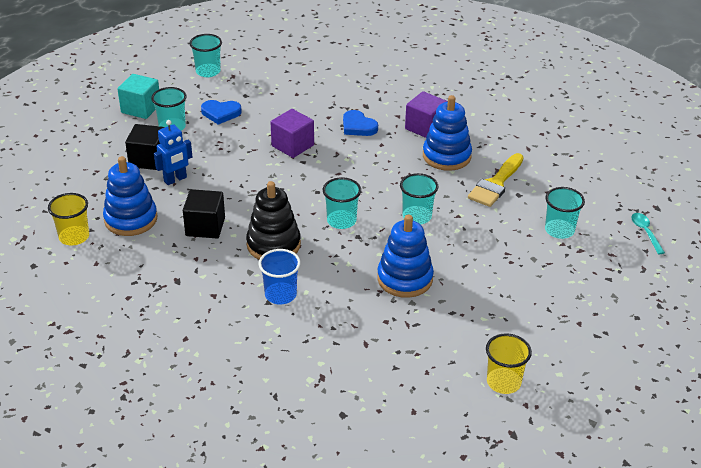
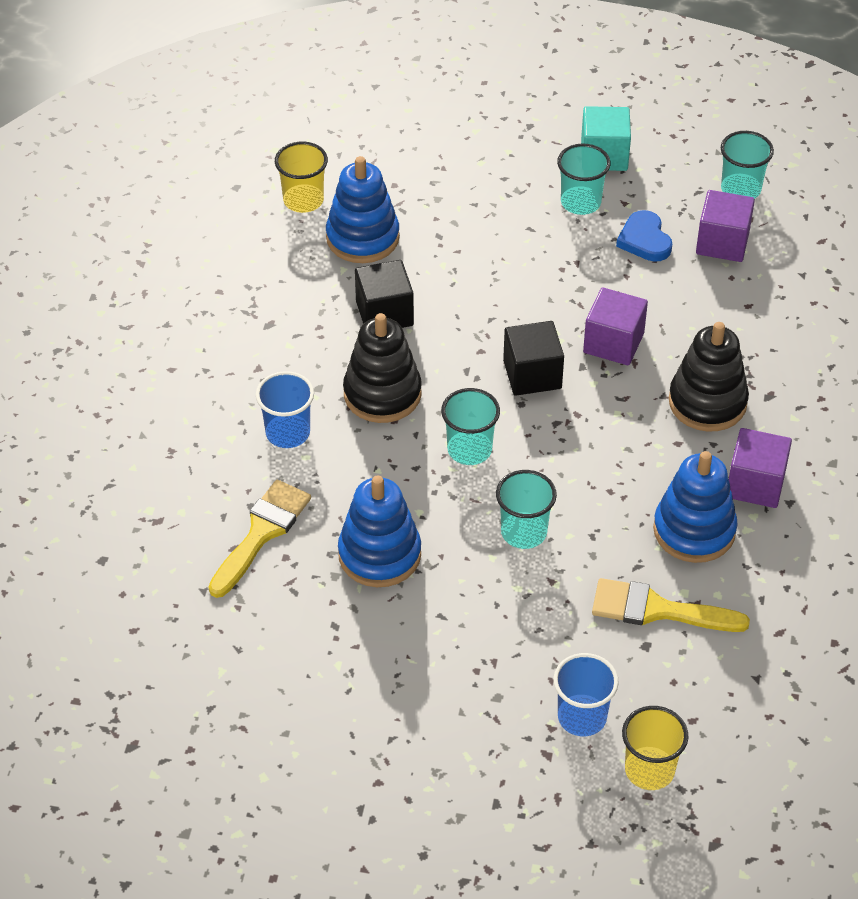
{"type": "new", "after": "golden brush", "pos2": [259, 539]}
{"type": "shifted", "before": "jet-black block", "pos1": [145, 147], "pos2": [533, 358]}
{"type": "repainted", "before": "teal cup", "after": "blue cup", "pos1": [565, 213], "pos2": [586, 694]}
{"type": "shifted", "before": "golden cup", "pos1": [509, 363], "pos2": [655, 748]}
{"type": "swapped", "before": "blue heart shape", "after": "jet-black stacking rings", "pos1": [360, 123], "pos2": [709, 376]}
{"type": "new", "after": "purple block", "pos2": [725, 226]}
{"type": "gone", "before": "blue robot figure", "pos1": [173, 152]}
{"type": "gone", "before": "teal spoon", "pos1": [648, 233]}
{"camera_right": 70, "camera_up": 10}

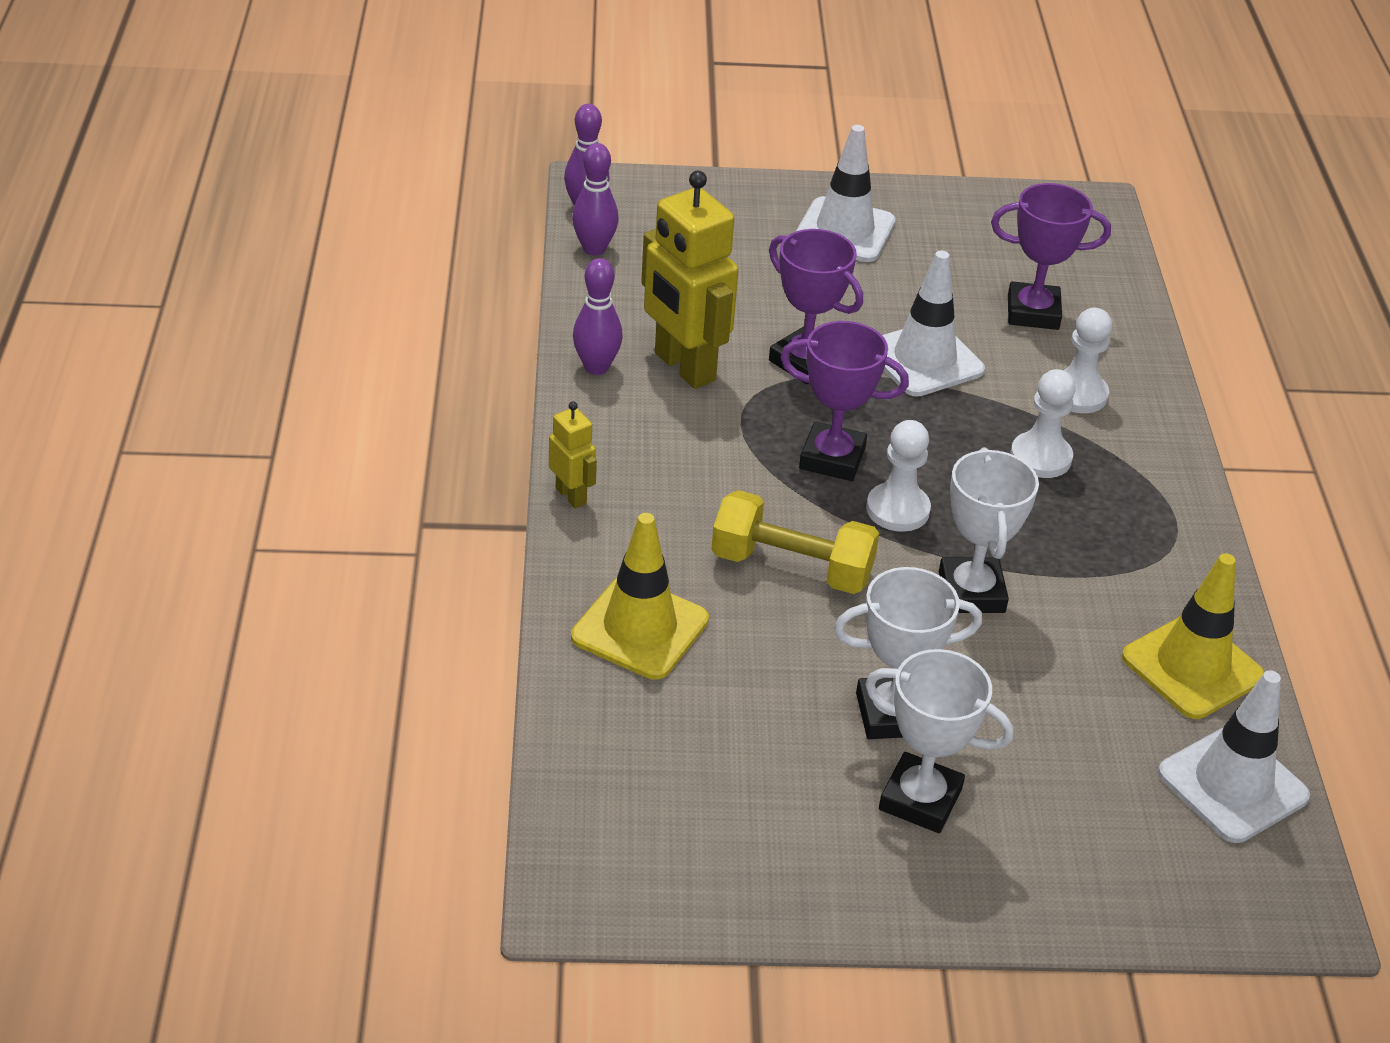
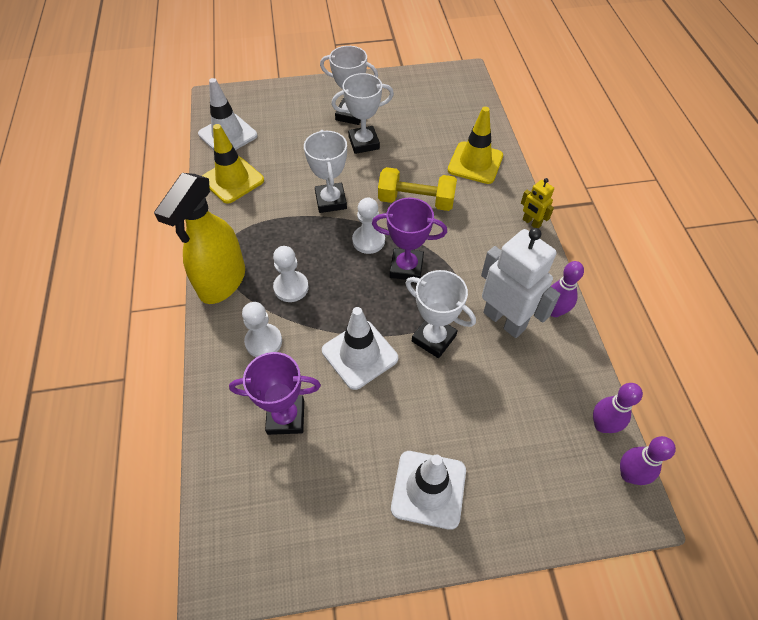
{"type": "new", "after": "golden spray bottle", "pos2": [199, 238]}
{"type": "repainted", "before": "purple award cup", "after": "white award cup", "pos1": [816, 306], "pos2": [440, 314]}
{"type": "repainted", "before": "golden robot figure", "after": "white robot figure", "pos1": [690, 280], "pos2": [520, 283]}
{"camera_right": 175, "camera_up": 15}

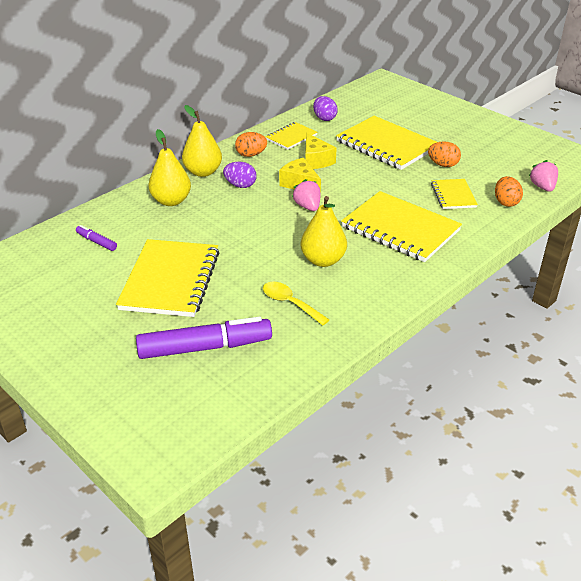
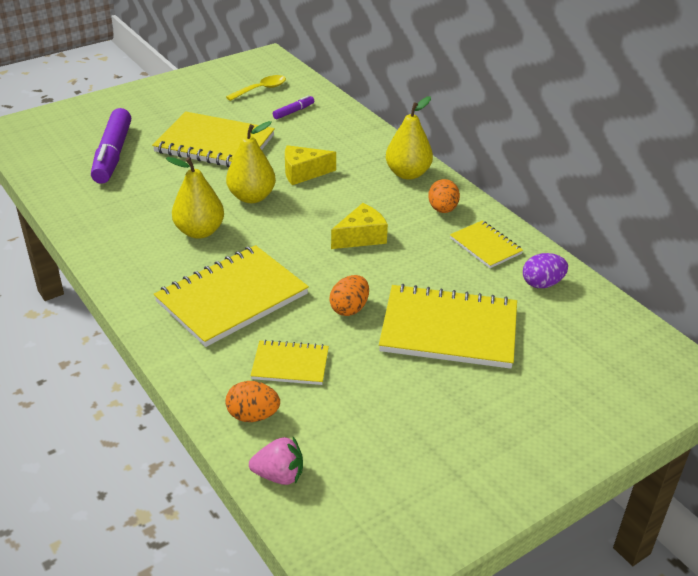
{"type": "shifted", "before": "golden spoon", "pos1": [296, 303], "pos2": [256, 88]}
{"type": "shifted", "before": "golden pear fruit", "pos1": [169, 167], "pos2": [251, 162]}
{"type": "shifted", "before": "golden cheese wedge", "pos1": [321, 151], "pos2": [310, 165]}
{"type": "shifted", "before": "orange-coloured toy egg", "pos1": [444, 154], "pos2": [349, 295]}
{"type": "rotated", "before": "golden notepad", "pos1": [386, 143], "pos2": [448, 326], "turn": 45}
{"type": "gone", "before": "purple toy egg", "pos1": [240, 174]}
{"type": "gone", "before": "rose-pink berry", "pos1": [306, 195]}
{"camera_right": 100, "camera_up": 0}

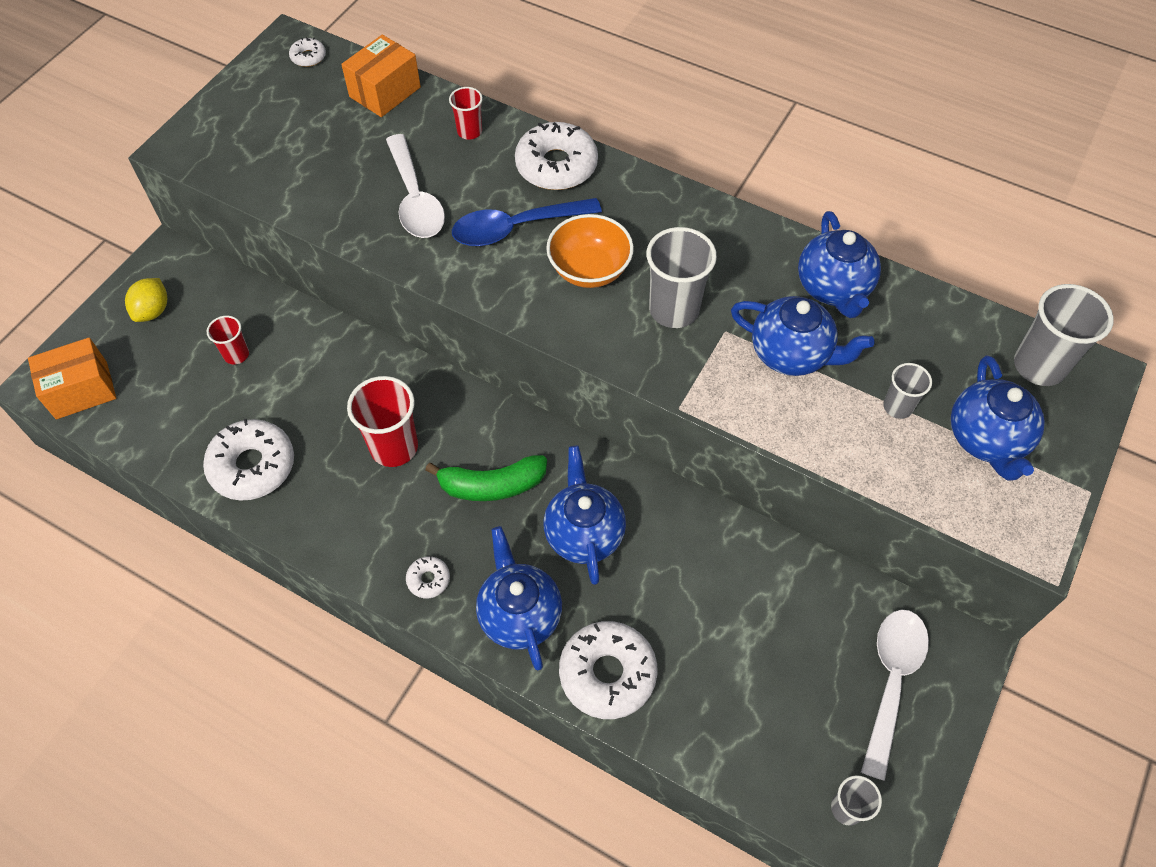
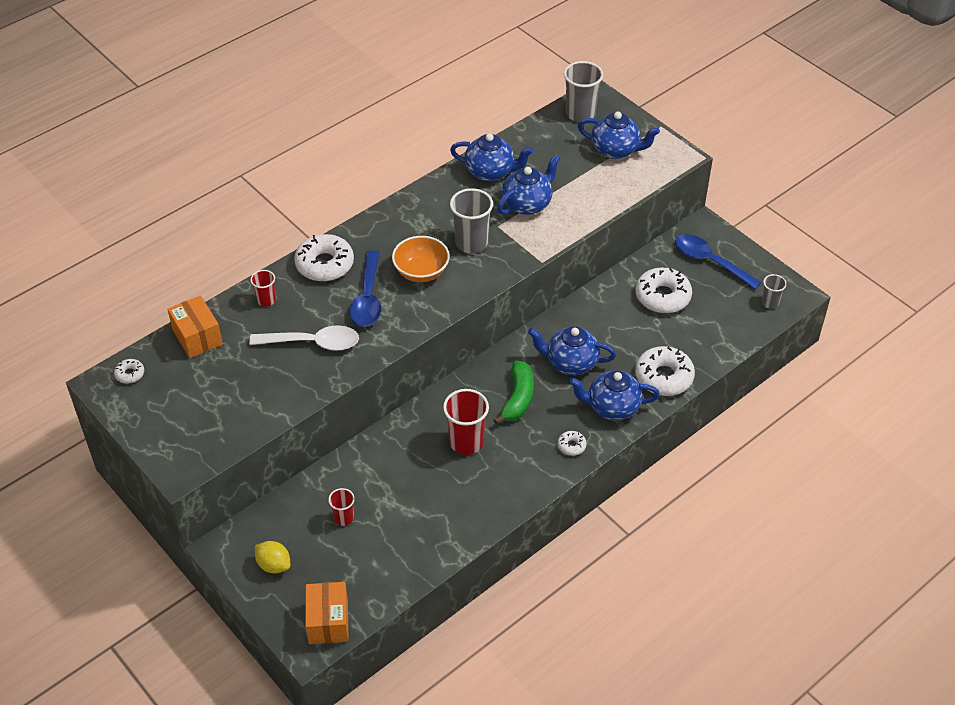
{"type": "shifted", "before": "white glazed donut", "pos1": [248, 460], "pos2": [663, 290]}
{"type": "repainted", "before": "white spoon", "after": "blue spoon", "pos1": [895, 695], "pos2": [718, 262]}
{"type": "gone", "before": "ash-grey cup", "pos1": [907, 391]}
{"camera_right": -70, "camera_up": -10}

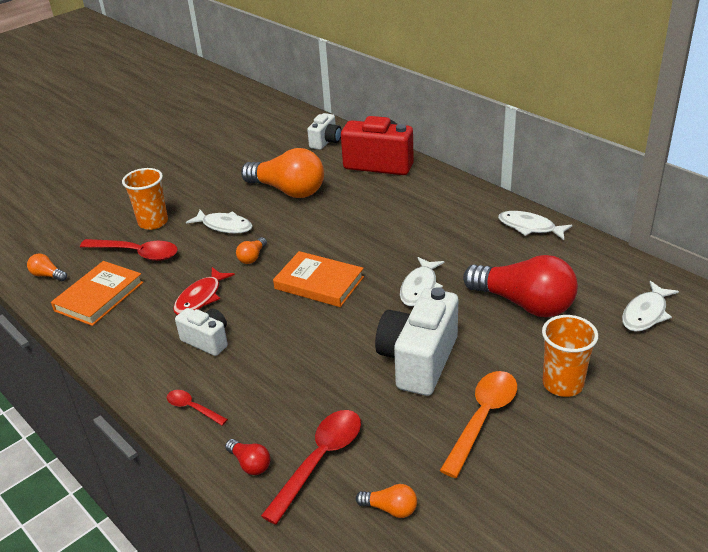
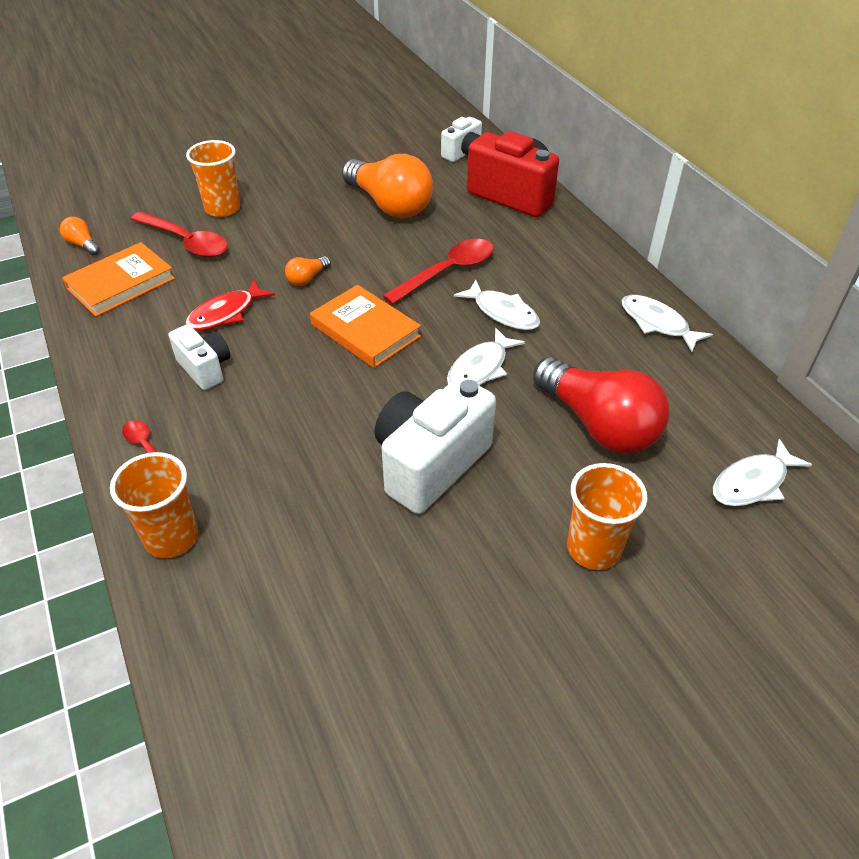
{"type": "swapped", "before": "crimson bulb", "after": "orange-coloured cup", "pos1": [247, 457], "pos2": [154, 505]}
{"type": "shifted", "before": "crimson spoon", "pos1": [311, 467], "pos2": [438, 272]}
{"type": "shifted", "before": "white toy fish", "pos1": [219, 221], "pos2": [497, 305]}
{"type": "gone", "before": "orange-coloured bulb", "pos1": [386, 501]}
{"type": "gone", "before": "orange-coloured spoon", "pos1": [478, 424]}
{"camera_right": 15, "camera_up": 10}

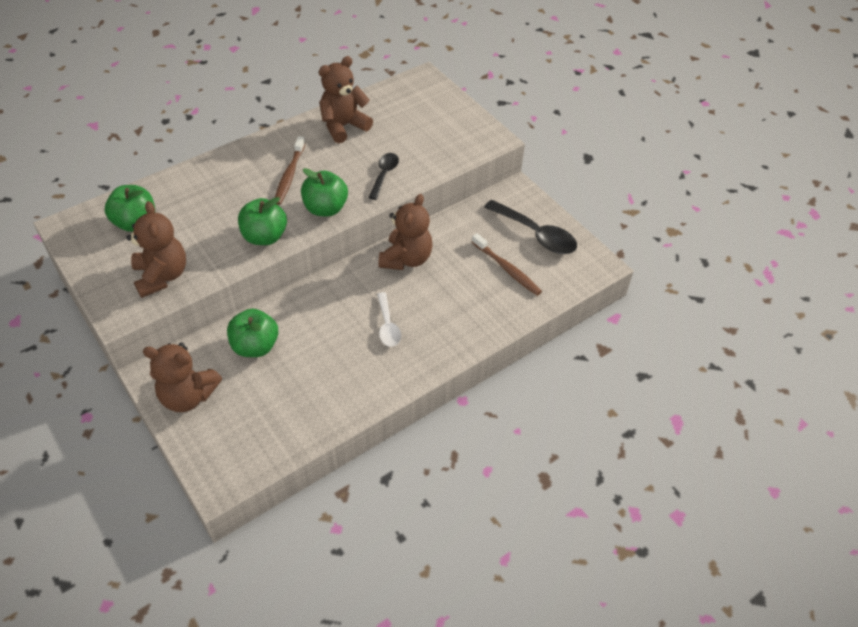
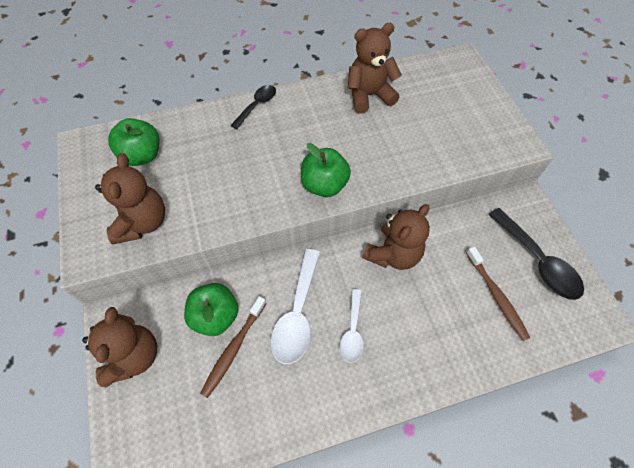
{"type": "rotated", "before": "dark brown teddy", "pos1": [182, 377], "pos2": [119, 347], "turn": -120}
{"type": "shifted", "before": "dark brown tooth brush", "pos1": [290, 170], "pos2": [233, 347]}
{"type": "shifted", "before": "jet-black spoon", "pos1": [383, 176], "pos2": [253, 107]}
{"type": "new", "after": "white spoon", "pos2": [295, 306]}
{"type": "gone", "before": "green toy apple", "pos1": [262, 221]}
{"camera_right": 20, "camera_up": 10}

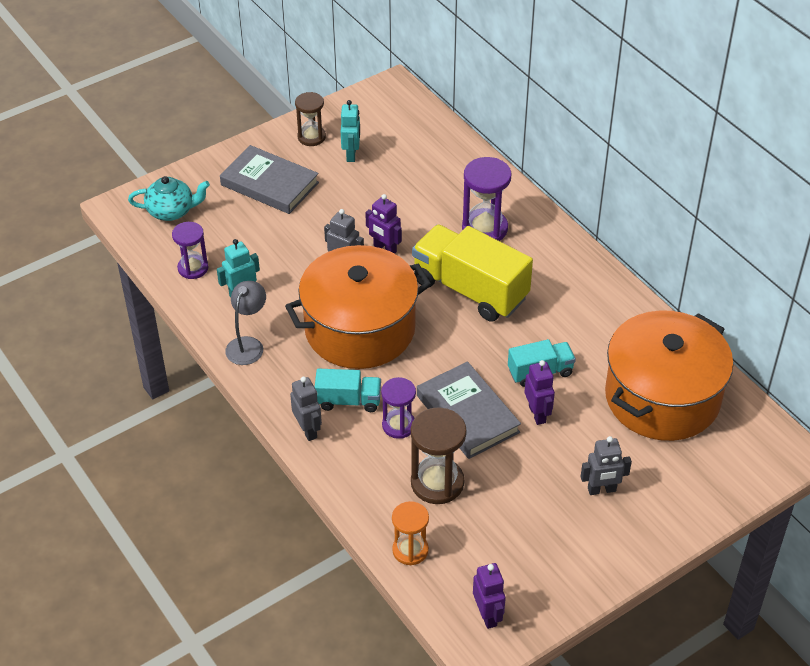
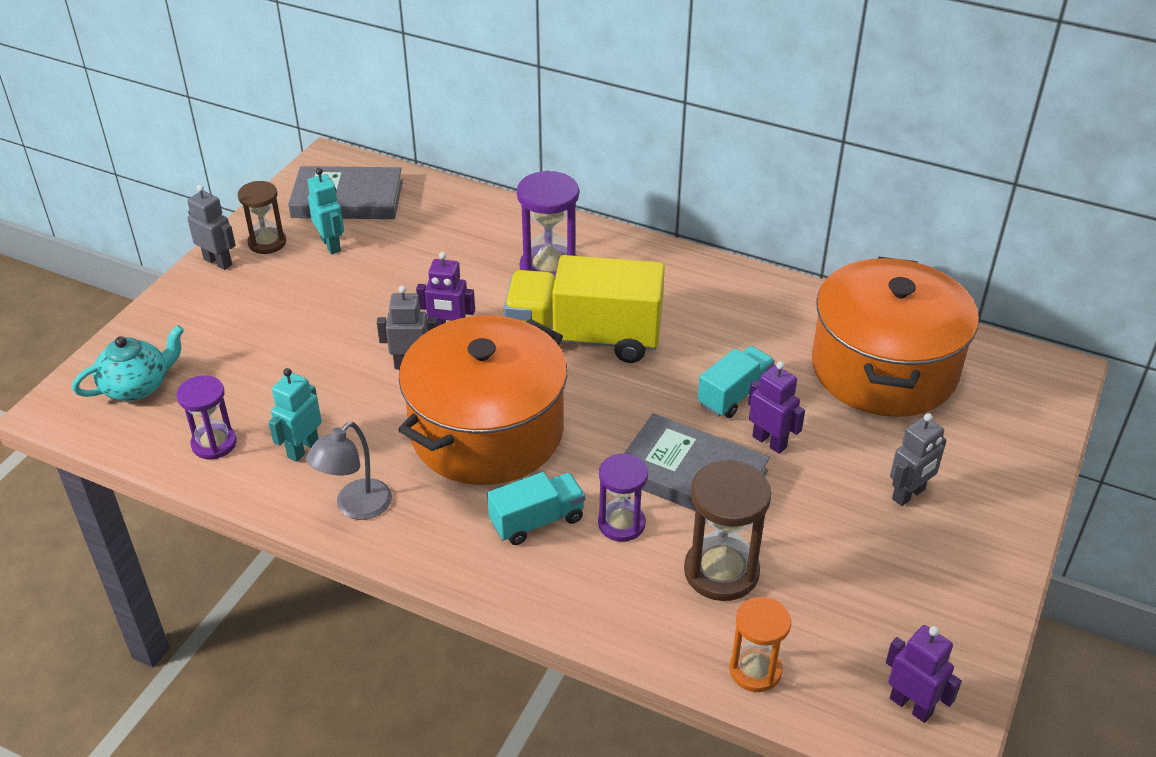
{"type": "shifted", "before": "ash-grey robot figure", "pos1": [306, 409], "pos2": [211, 227]}
{"type": "shifted", "before": "ash-grey hardcover", "pos1": [269, 179], "pos2": [345, 192]}
{"type": "rotated", "before": "ash-grey lamp", "pos1": [245, 323], "pos2": [349, 471], "turn": -135}
{"camera_right": -30, "camera_up": -5}

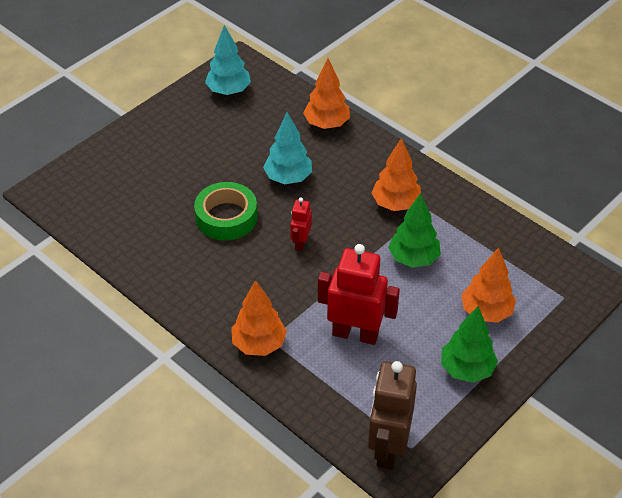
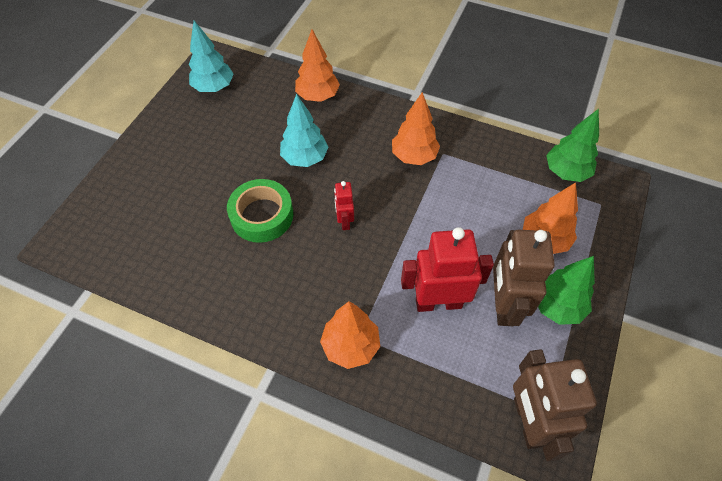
{"type": "new", "after": "dark brown robot figure", "pos2": [524, 278]}
{"type": "shifted", "before": "green tree", "pos1": [414, 230], "pos2": [572, 145]}
{"camera_right": -20, "camera_up": 10}

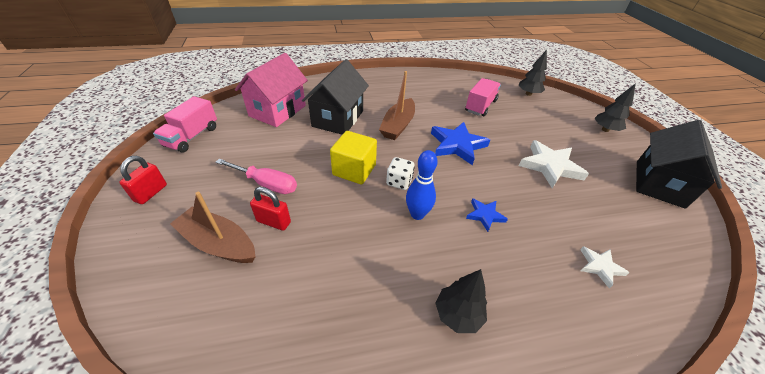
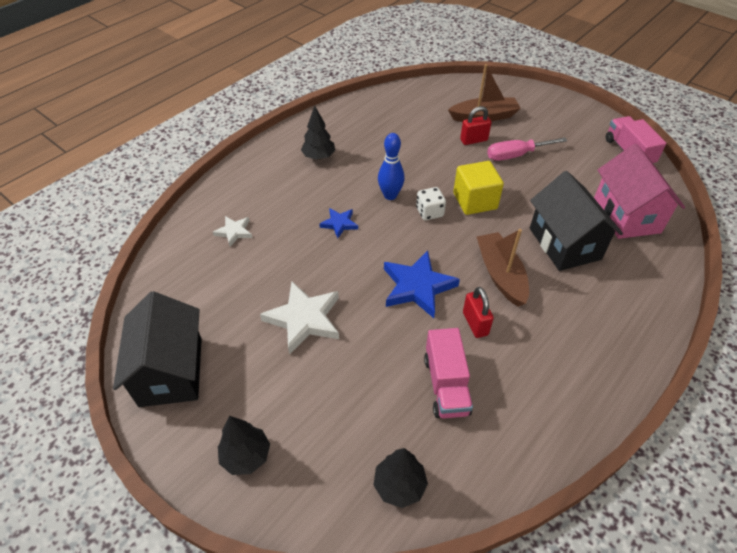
{"type": "shifted", "before": "crimson small lock", "pos1": [143, 180], "pos2": [478, 312]}
{"camera_right": 145, "camera_up": 5}

